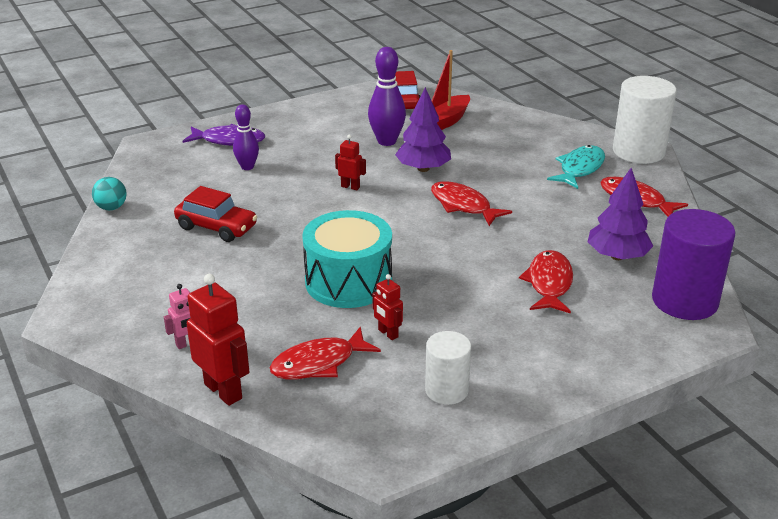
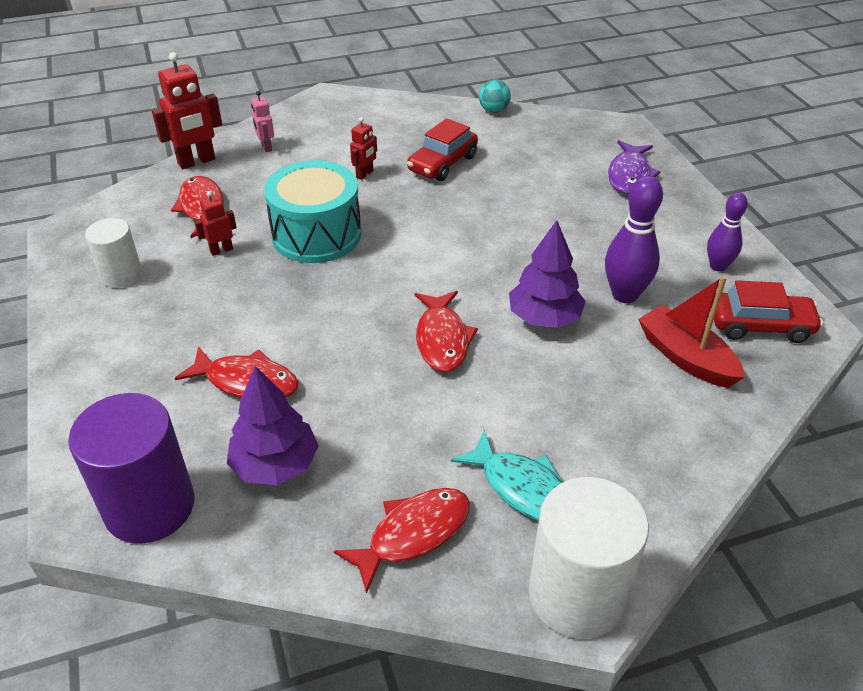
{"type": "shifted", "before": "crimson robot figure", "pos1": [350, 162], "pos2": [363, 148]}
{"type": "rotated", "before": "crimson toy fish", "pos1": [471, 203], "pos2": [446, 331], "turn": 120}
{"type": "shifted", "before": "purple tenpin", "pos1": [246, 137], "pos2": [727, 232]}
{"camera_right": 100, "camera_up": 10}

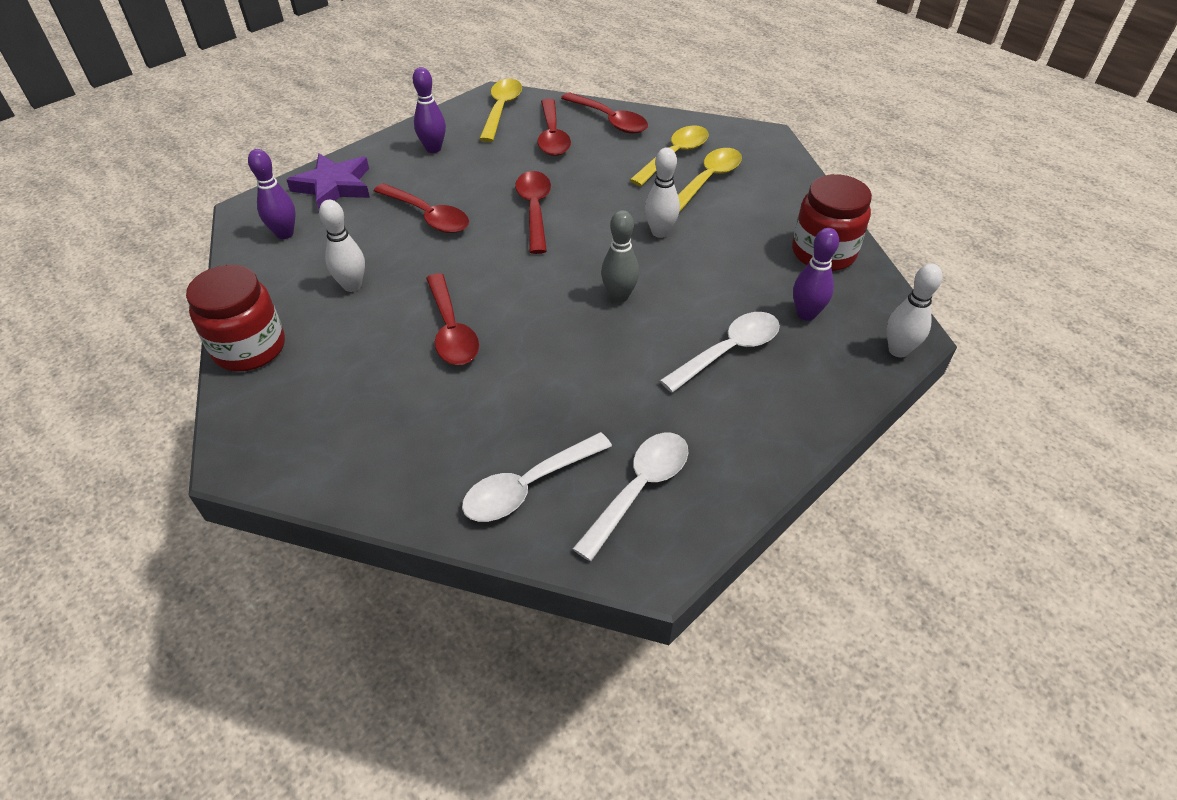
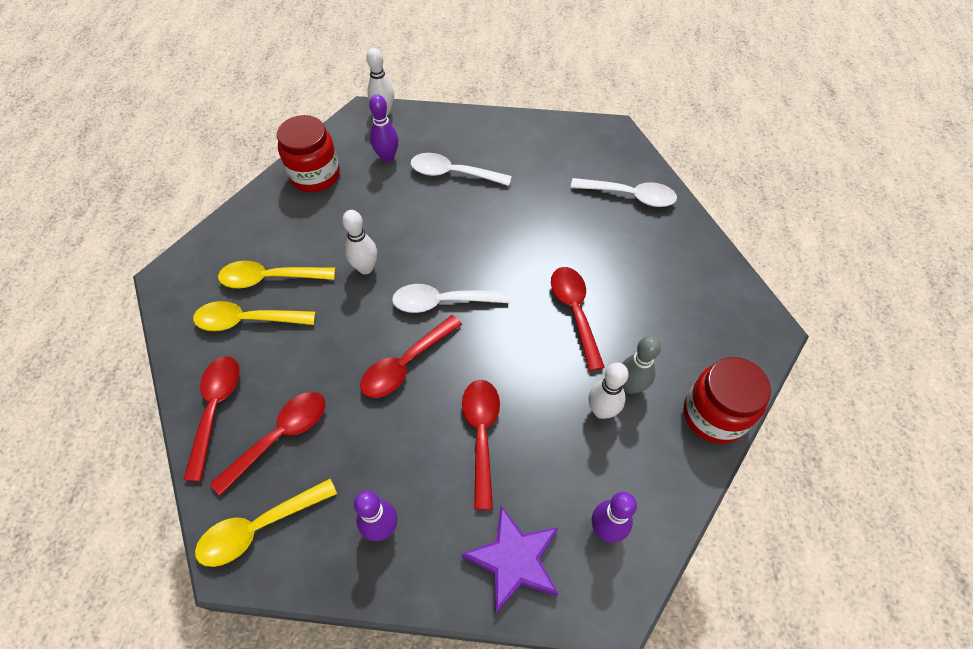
{"type": "shifted", "before": "white spoon", "pos1": [630, 497], "pos2": [451, 298]}
{"type": "rotated", "before": "crimson spoon", "pos1": [452, 319], "pos2": [578, 319], "turn": -45}
{"type": "shifted", "before": "ash-grey tenpin", "pos1": [620, 256], "pos2": [641, 365]}
{"camera_right": -130, "camera_up": 10}

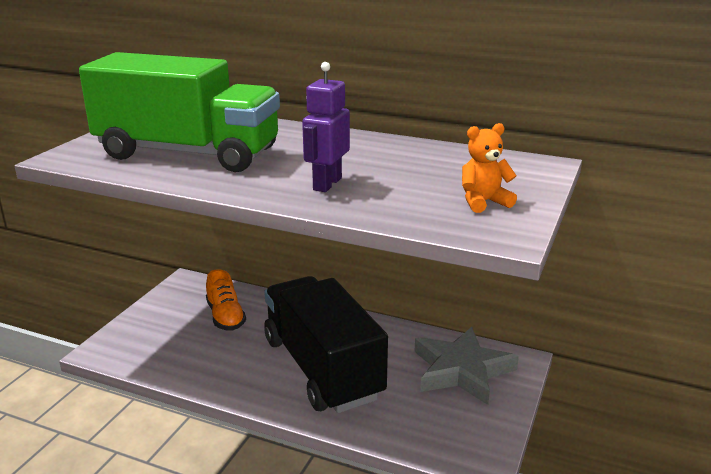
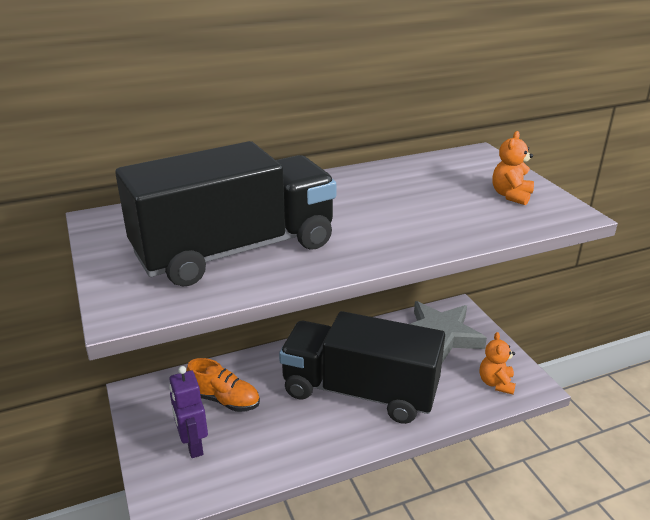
{"type": "repainted", "before": "green truck", "after": "jet-black truck", "pos1": [179, 112], "pos2": [226, 214]}
{"type": "shifted", "before": "purple robot figure", "pos1": [326, 127], "pos2": [188, 412]}
{"type": "new", "after": "orange-coloured teddy", "pos2": [498, 363]}
{"camera_right": -45, "camera_up": 5}

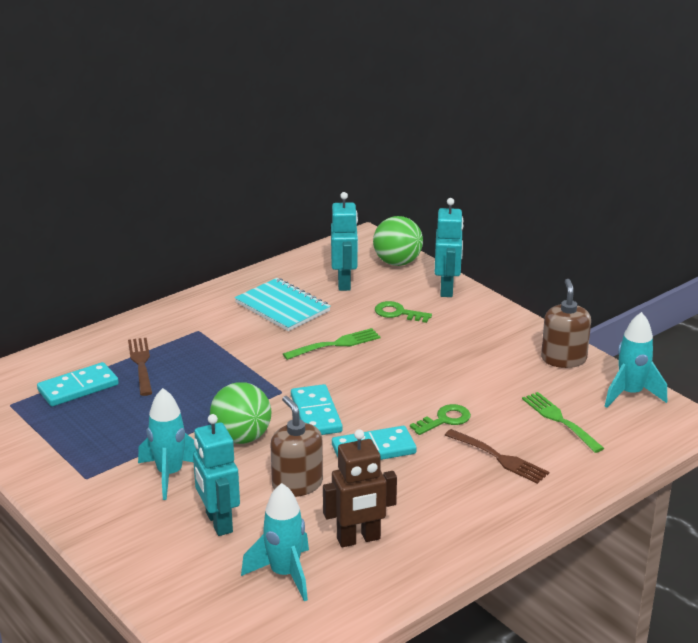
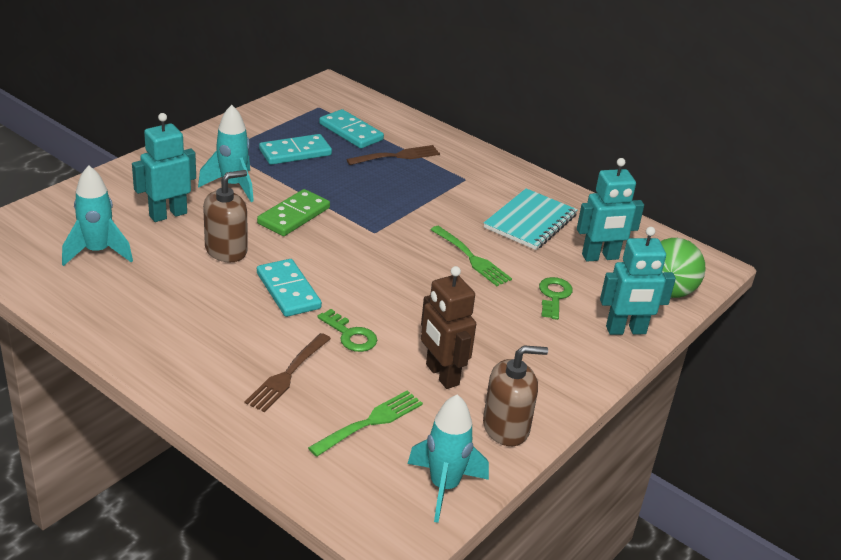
{"type": "swapped", "before": "green sphere", "after": "green domino tile", "pos1": [241, 413], "pos2": [293, 212]}
{"type": "shifted", "before": "teal domino tile", "pos1": [317, 409], "pos2": [295, 149]}
{"type": "shifted", "before": "dark brown robot figure", "pos1": [360, 488], "pos2": [448, 327]}
{"camera_right": 75, "camera_up": 5}

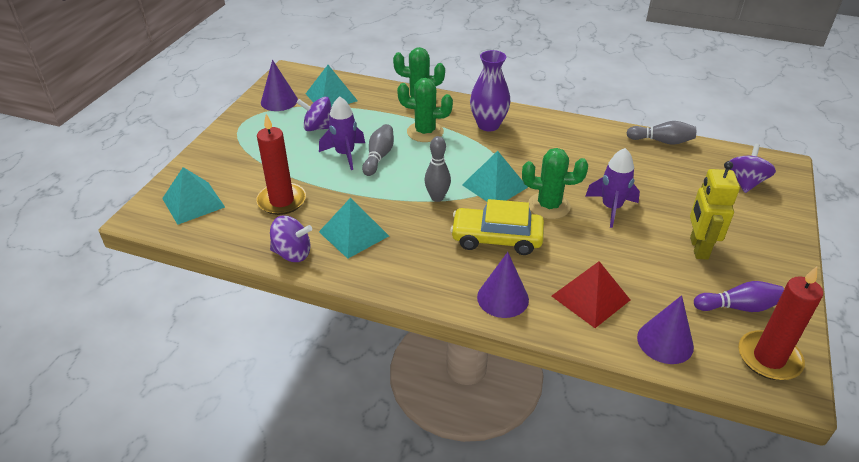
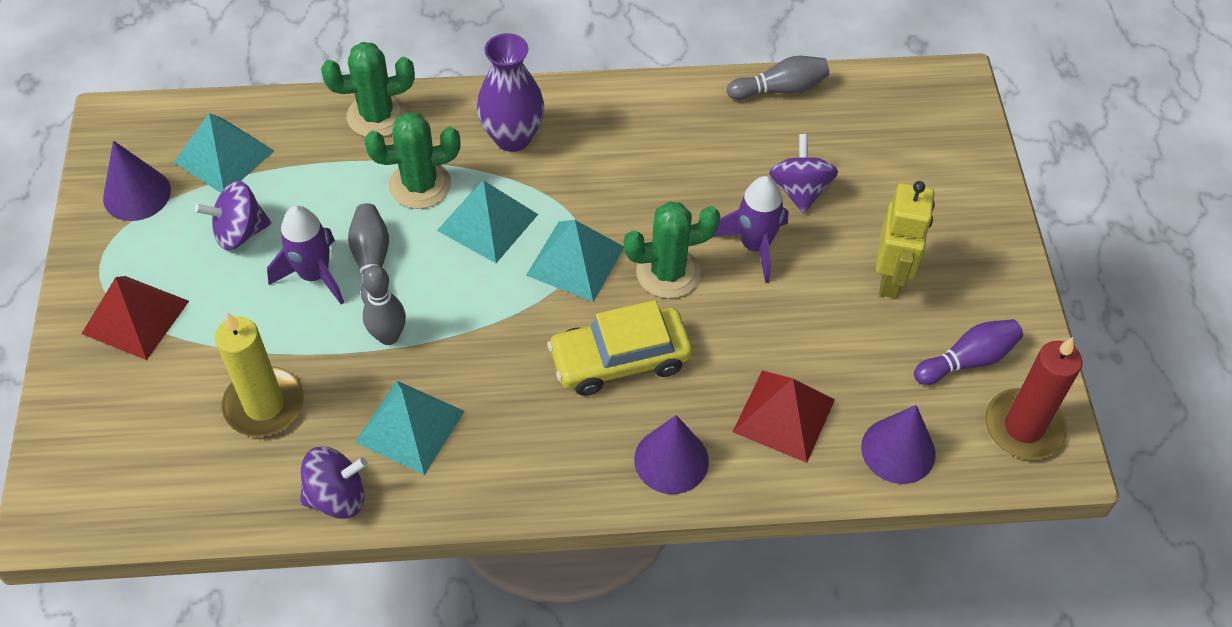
{"type": "new", "after": "crimson pyramid shape", "pos2": [135, 318]}
{"type": "repainted", "before": "crimson candle", "after": "golden candle", "pos1": [281, 164], "pos2": [259, 374]}
{"type": "shifted", "before": "ash-grey tenpin", "pos1": [437, 169], "pos2": [384, 305]}
{"type": "shifted", "before": "teal pyramid shape", "pos1": [193, 196], "pos2": [487, 221]}
{"type": "shifted", "before": "purple toy top", "pos1": [753, 168], "pos2": [803, 173]}
{"type": "rotated", "before": "golden robot figure", "pos1": [715, 210], "pos2": [905, 239], "turn": -150}
{"camera_right": -25, "camera_up": 15}

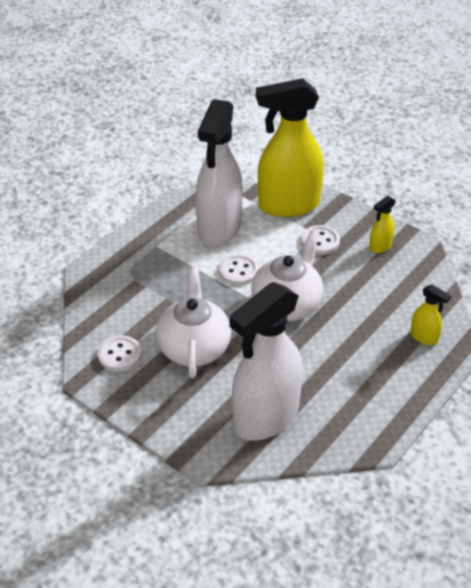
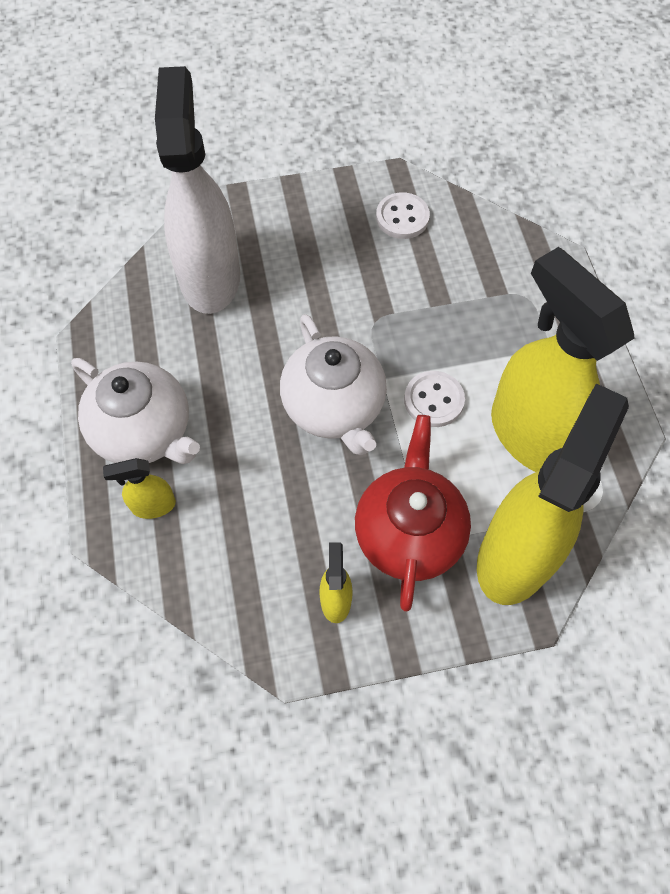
{"type": "shifted", "before": "white teapot", "pos1": [193, 322], "pos2": [135, 411]}
{"type": "swapped", "before": "white button", "after": "crimson teapot", "pos1": [320, 240], "pos2": [413, 513]}
{"type": "repainted", "before": "white spray bottle", "after": "golden spray bottle", "pos1": [219, 173], "pos2": [563, 359]}
{"camera_right": 130, "camera_up": 20}

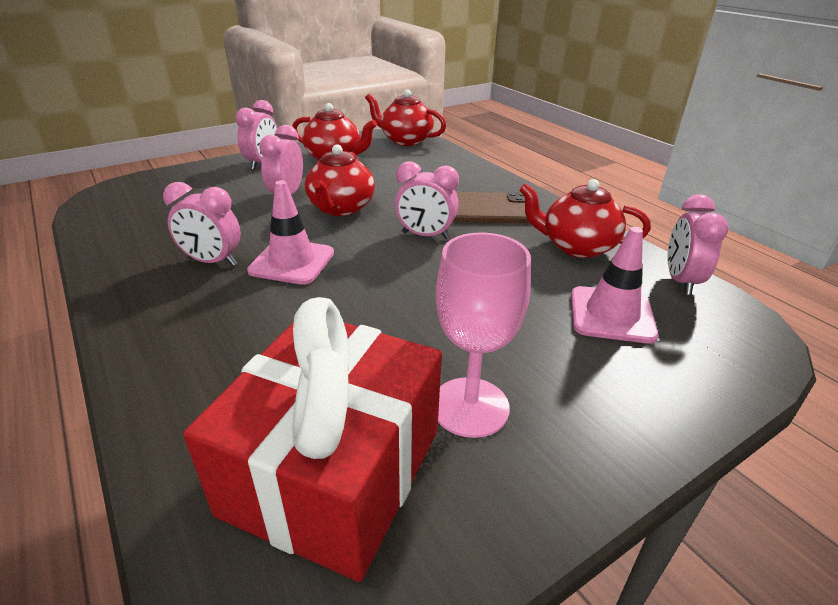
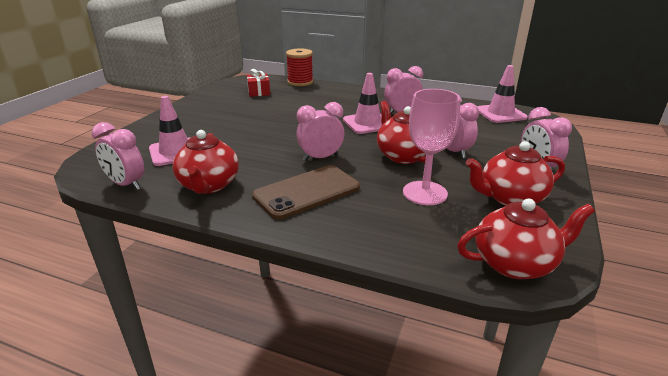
{"type": "rotated", "before": "rose-pink clock", "pos1": [698, 244], "pos2": [118, 156], "turn": 150}
{"type": "rotated", "before": "crimson teapot", "pos1": [585, 218], "pos2": [205, 162], "turn": 105}
{"type": "scaled", "before": "crimson wrapped gift", "pos1": [312, 439], "pos2": [258, 83], "scale": 0.41}
{"type": "new", "after": "crimson bobbin", "pos2": [299, 67]}
{"type": "shifted", "before": "rose-pink wine glass", "pos1": [483, 335], "pos2": [431, 147]}
{"type": "new", "after": "rose-pink traffic cone", "pos2": [502, 94]}
{"camera_right": 145, "camera_up": -5}

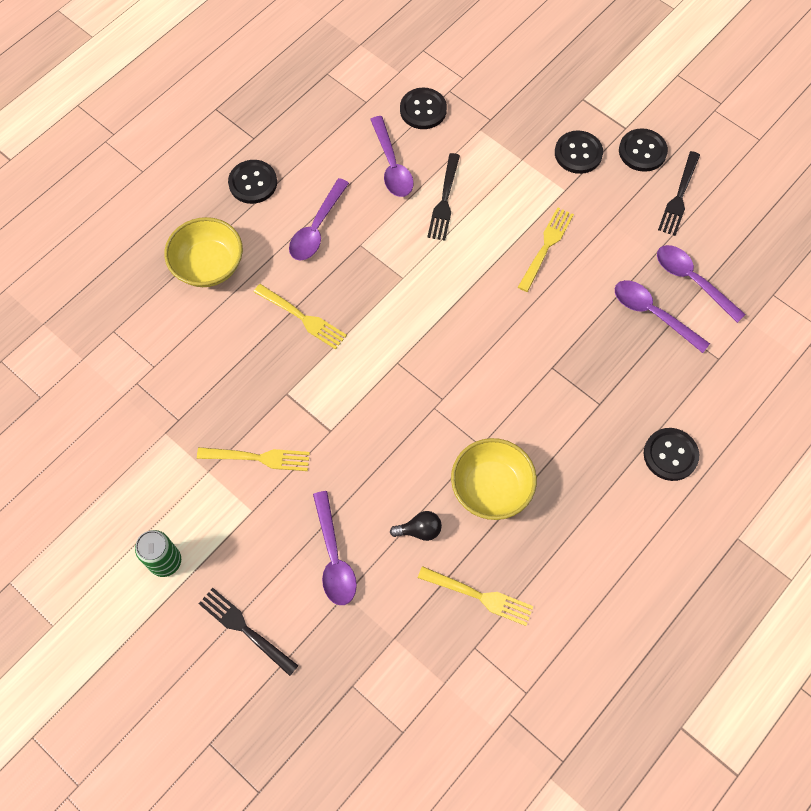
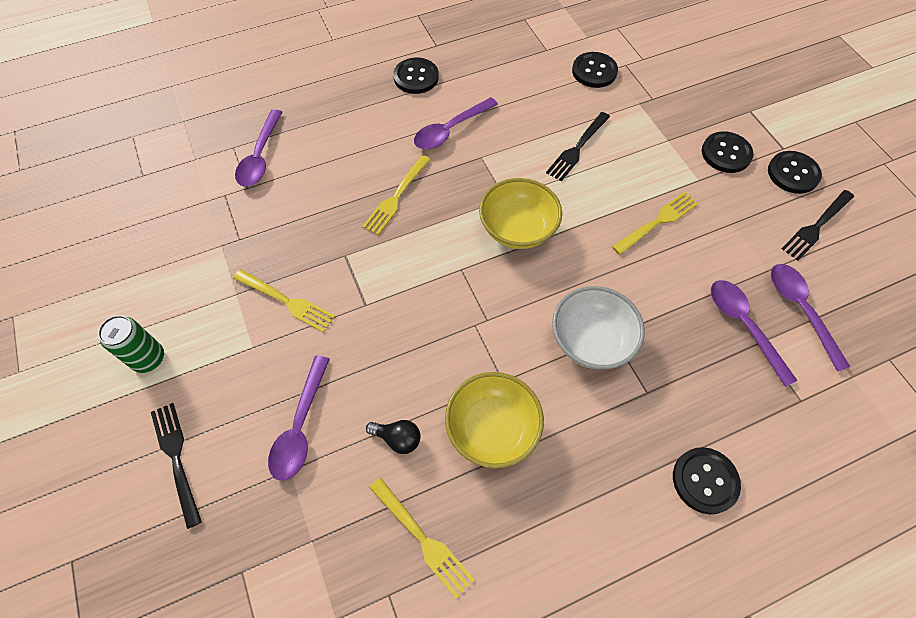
{"type": "shifted", "before": "purple spoon", "pos1": [392, 156], "pos2": [258, 148]}
{"type": "rotated", "before": "golden table fork", "pos1": [300, 317], "pos2": [396, 195], "turn": 60}
{"type": "shifted", "before": "golden deep dish", "pos1": [203, 252], "pos2": [520, 213]}
{"type": "new", "after": "white deep dish", "pos2": [598, 327]}
{"camera_right": 25, "camera_up": -5}

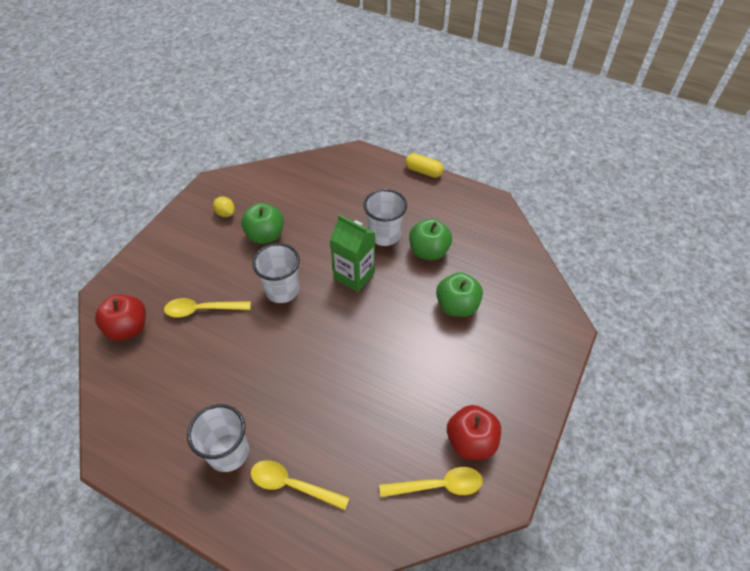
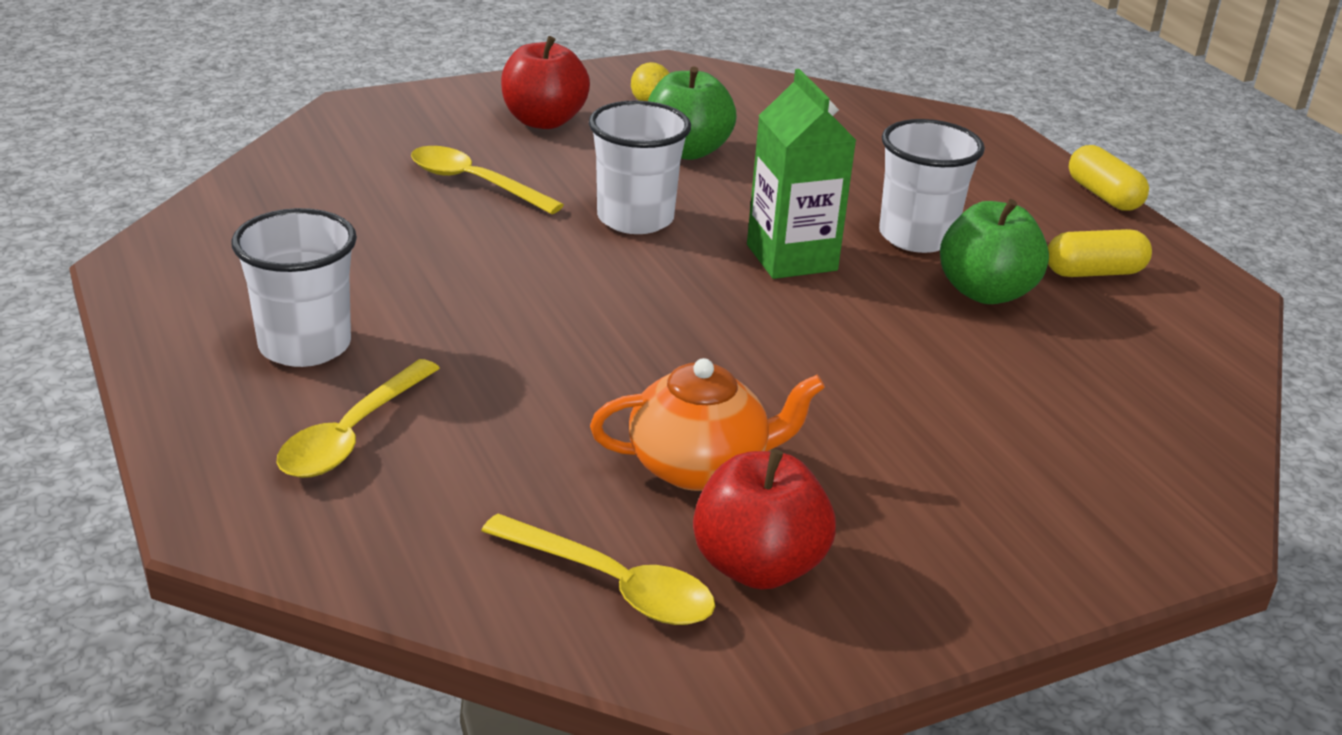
{"type": "rotated", "before": "golden spoon", "pos1": [300, 485], "pos2": [358, 418], "turn": -120}
{"type": "shifted", "before": "crimson toy apple", "pos1": [120, 318], "pos2": [545, 82]}
{"type": "new", "after": "orange-coloured teapot", "pos2": [707, 424]}
{"type": "new", "after": "golden pill", "pos2": [1100, 253]}
{"type": "gone", "before": "green toy apple", "pos1": [459, 294]}
{"camera_right": 35, "camera_up": -20}

